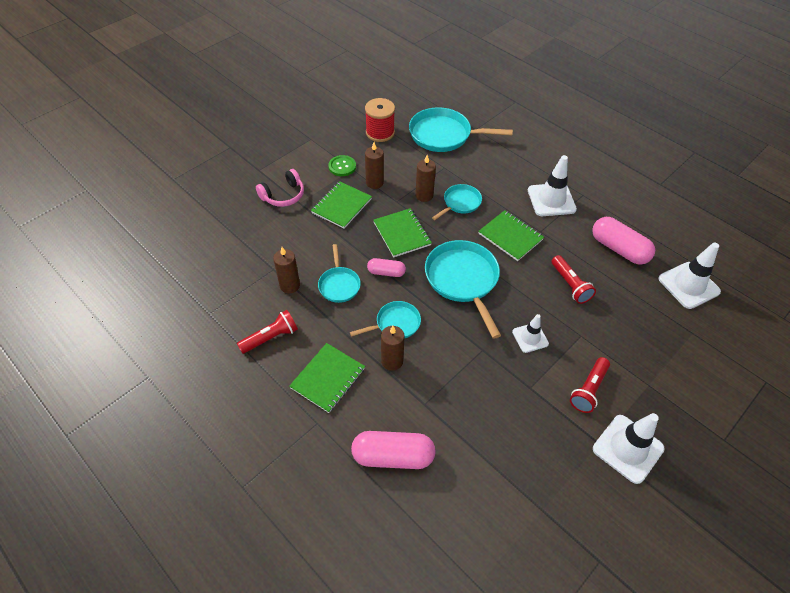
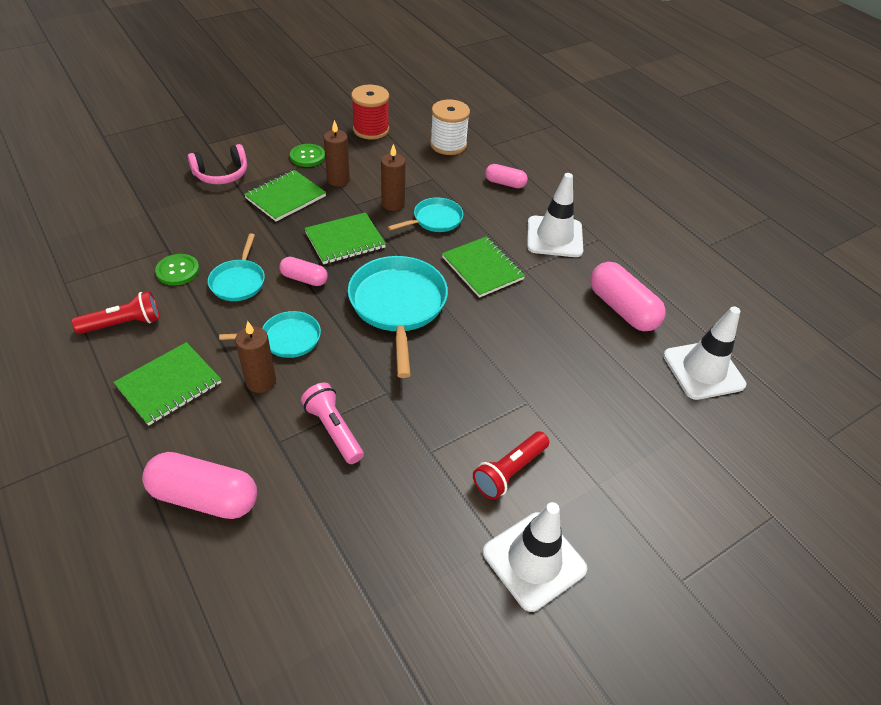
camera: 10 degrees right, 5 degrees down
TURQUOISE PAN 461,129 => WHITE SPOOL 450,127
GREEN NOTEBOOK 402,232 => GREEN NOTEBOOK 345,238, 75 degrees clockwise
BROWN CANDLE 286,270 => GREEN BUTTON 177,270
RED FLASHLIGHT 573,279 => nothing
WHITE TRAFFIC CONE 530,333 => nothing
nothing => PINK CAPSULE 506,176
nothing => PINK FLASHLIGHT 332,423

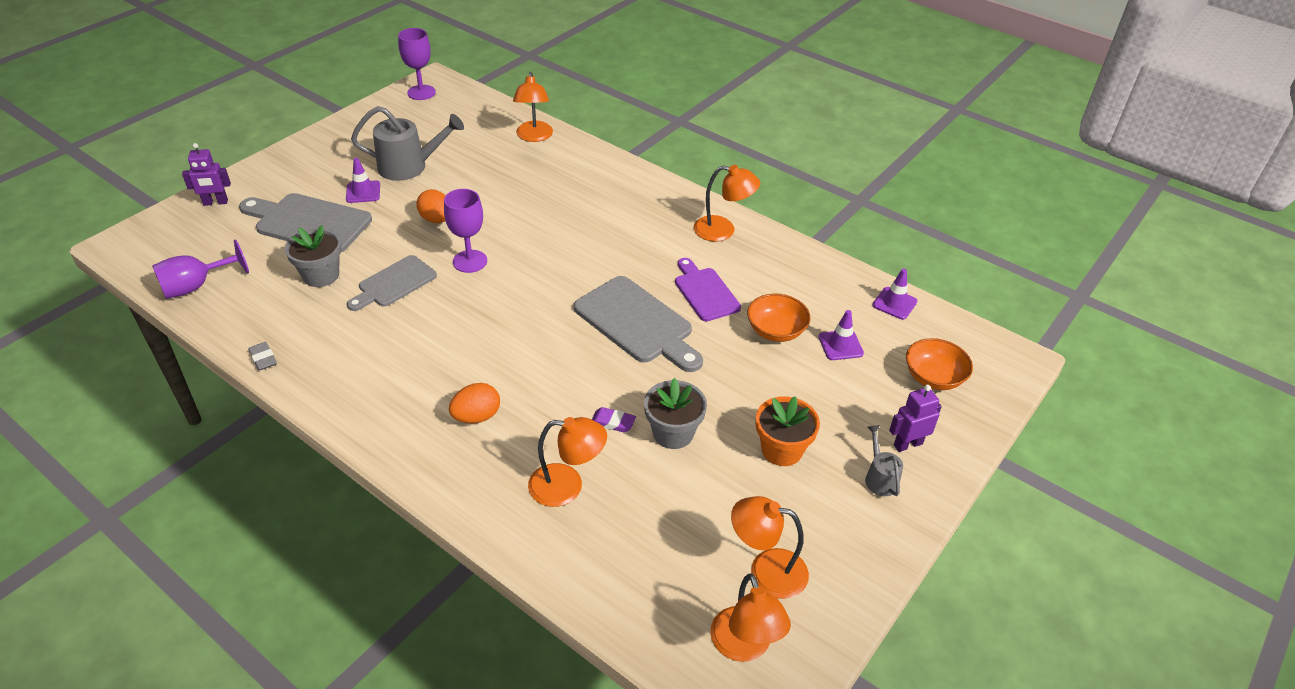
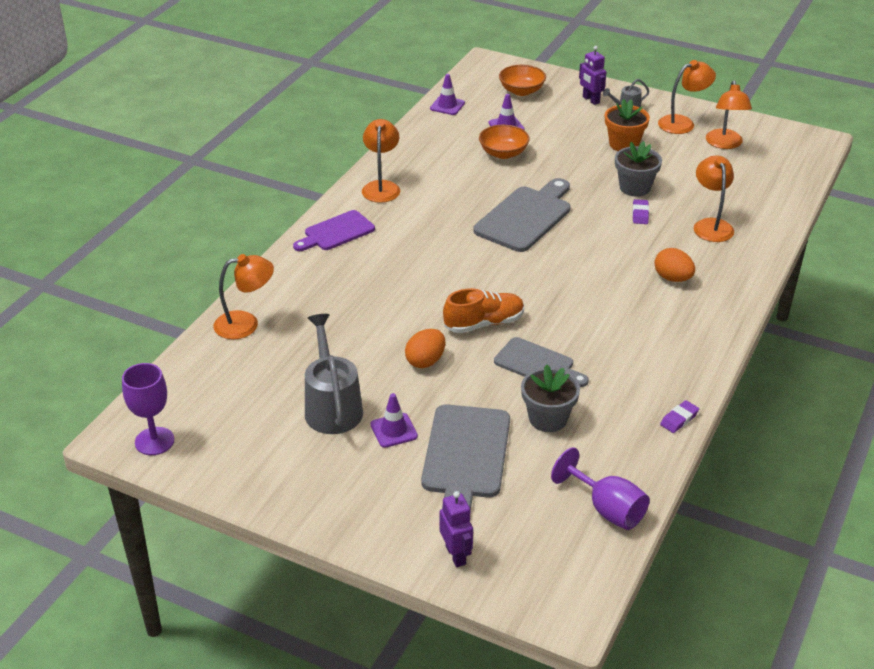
camera: 100 degrees left, 5 degrees down
PURPLE GOBLET 465,231 => ORANGE SHOE 483,310
PURPLE CUTTING BOARD 708,290 => PURPLE CUTTING BOARD 334,230, shifted
GREY ERASER 262,356 => PURPLE ERASER 679,416
ORANGE LAMP 750,618 => ORANGE LAMP 687,97, shifted

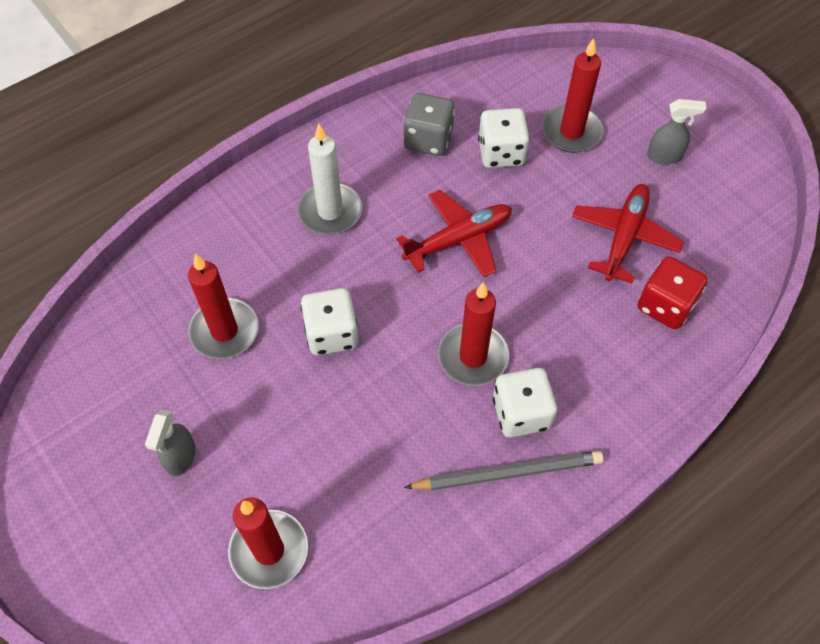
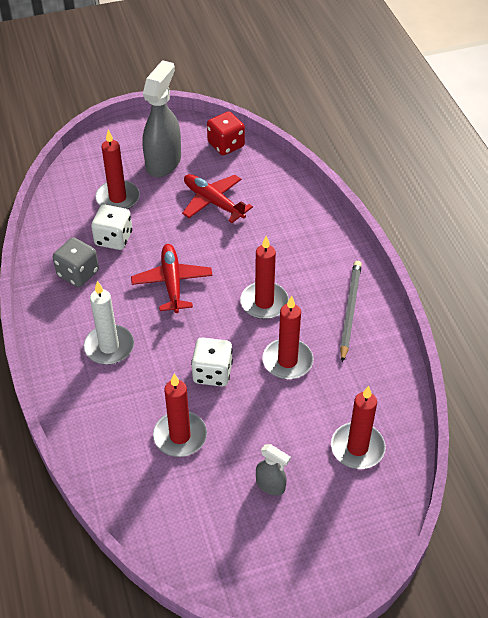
camera: 70 degrees left, 10 degrees down
GREY SPRAY BOTTLE 676,132 => GREY SPRAY BOTTLE 162,118, x2.02
RED DICE 672,292 => RED DICE 226,133, shifted
WHITE DICE 525,402 => nothing
nothing => RED CANDLE 287,337

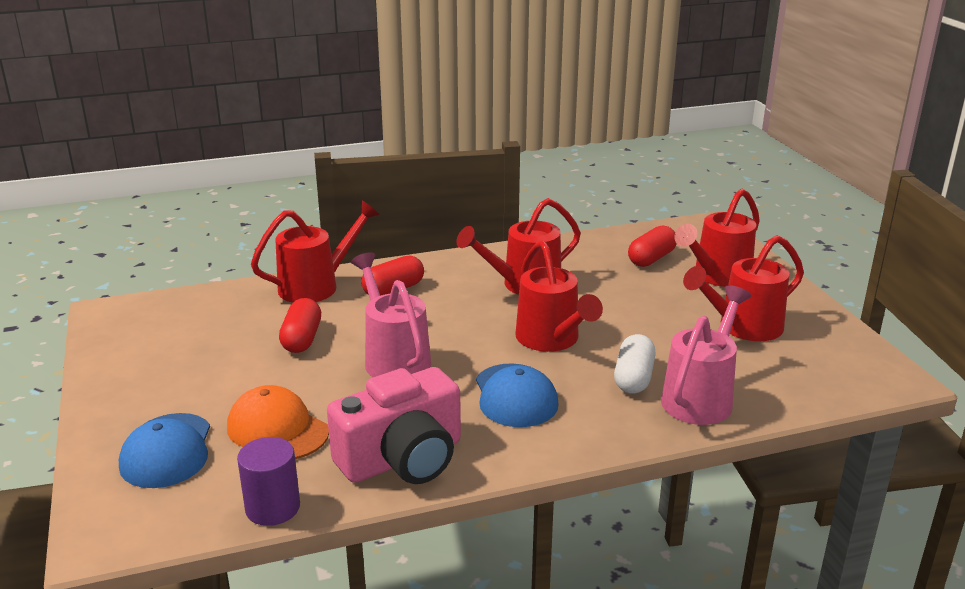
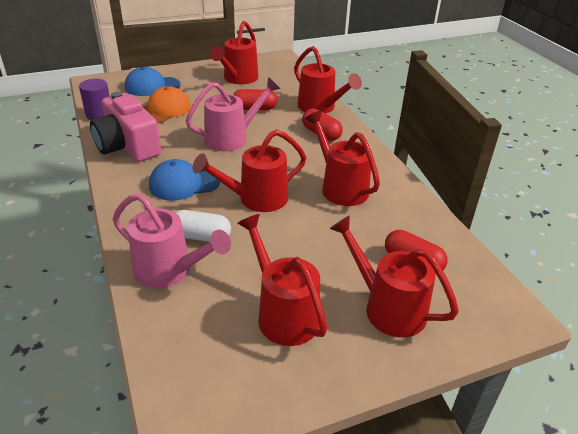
camera: 85 degrees right, 10 degrees up
nothing => RED WATERING CAN 234,52

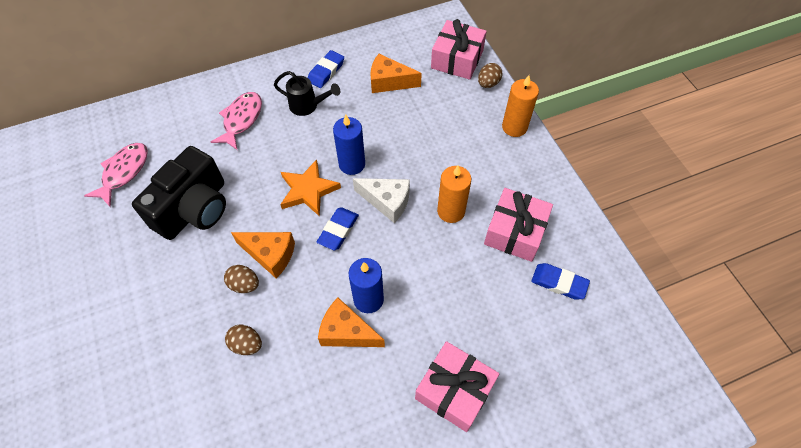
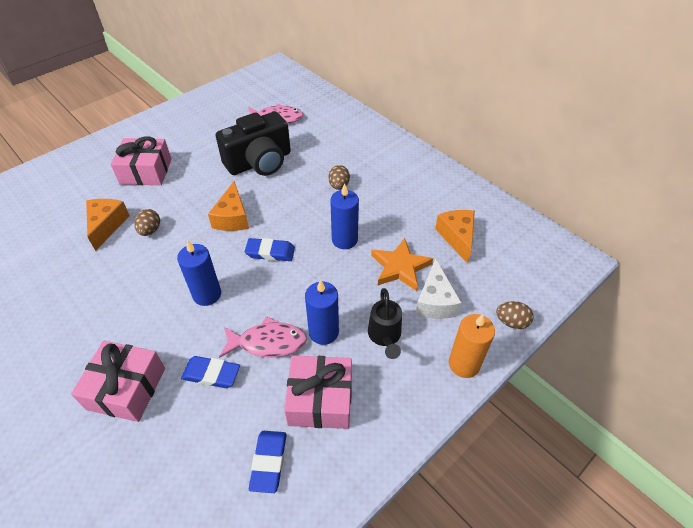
camera: 70 degrees right, 10 degrees down
PINK GIFT 459,49 => PINK GIFT 140,160, shifted
BLUE ERASER 326,69 => BLUE ERASER 210,372, shifted
BLACK WATERING CAN 307,93 => BLACK WATERING CAN 385,323, shifted
PINK FISH 236,121 => PINK FISH 263,337, shifted
BLACK CAMERA 179,193 => BLACK CAMERA 253,143, 45 degrees counterclockwise
ORANGE STAR 310,188 => ORANGE STAR 402,264, shifted
ORANGE CANDLE 454,194 => BLUE CANDLE 322,312
WHITE CHEESE 381,200 => WHITE CHEESE 438,288, shifted
BROWN EGG 241,279 => BROWN EGG 339,177, shifted
ORANGE CHEESE 351,322 => ORANGE CHEESE 108,225, shifted

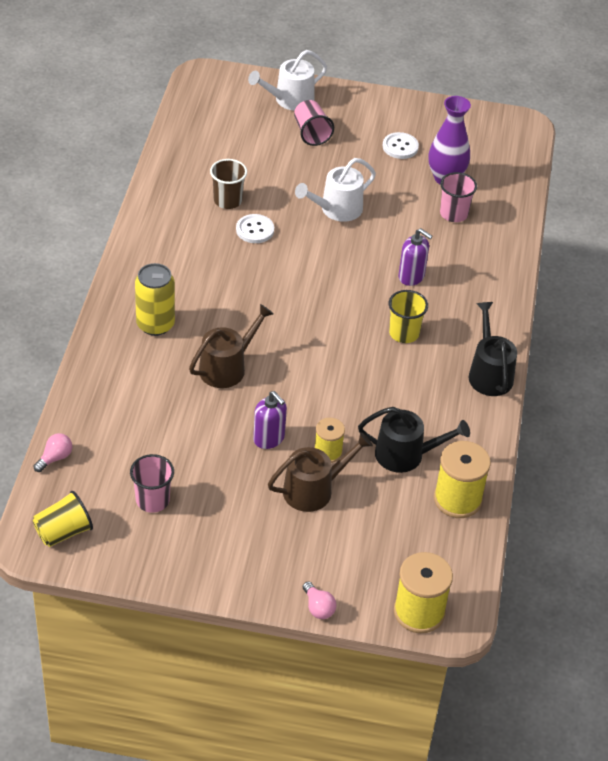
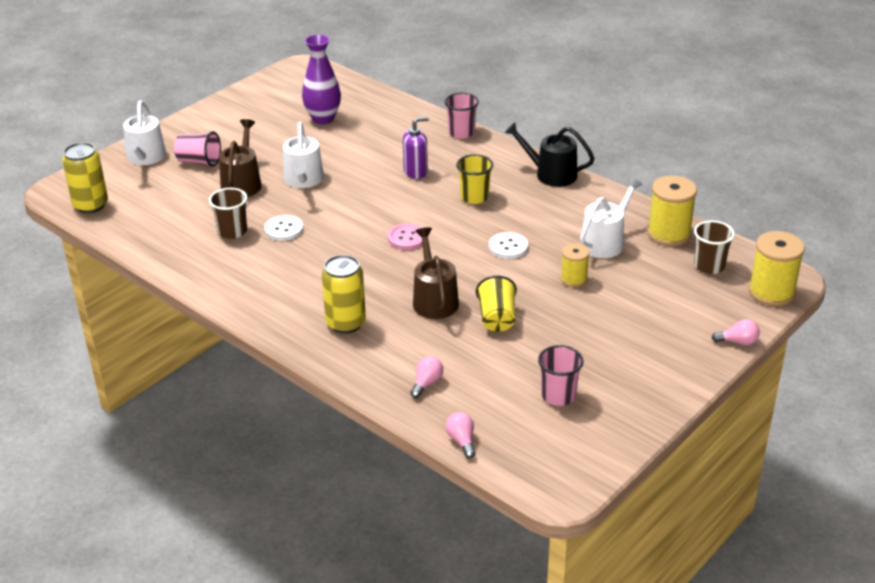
camera: 55 degrees left, 10 degrees down
WHITE BUTTON 401,145 => WHITE BUTTON 508,245, shifted
PINK CUP 458,197 => PINK CUP 461,116, shifted
PURPLE SOAP DISPENSER 270,420 => nothing
BLACK WATERING CAN 414,440 => WHITE WATERING CAN 611,217
BROWN WATERING CAN 320,472 => BROWN WATERING CAN 240,158, shifted
YELLOW CUP 63,519 => YELLOW CUP 496,304, shifted
nothing => YELLOW CAN 85,177
nothing => BROWN CUP 714,247
nothing => PINK BUTTON 405,237
nothing => PINK LIGHT BULB 426,377

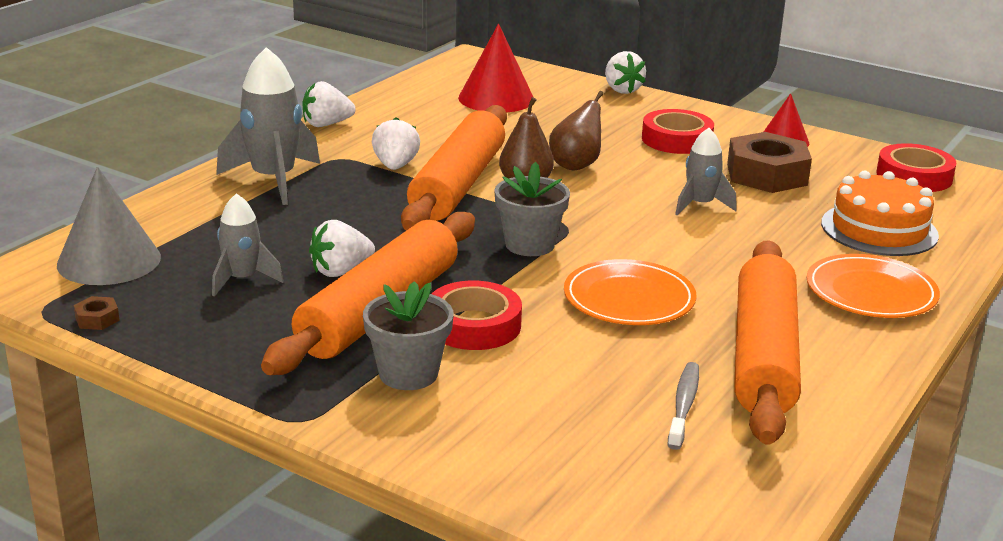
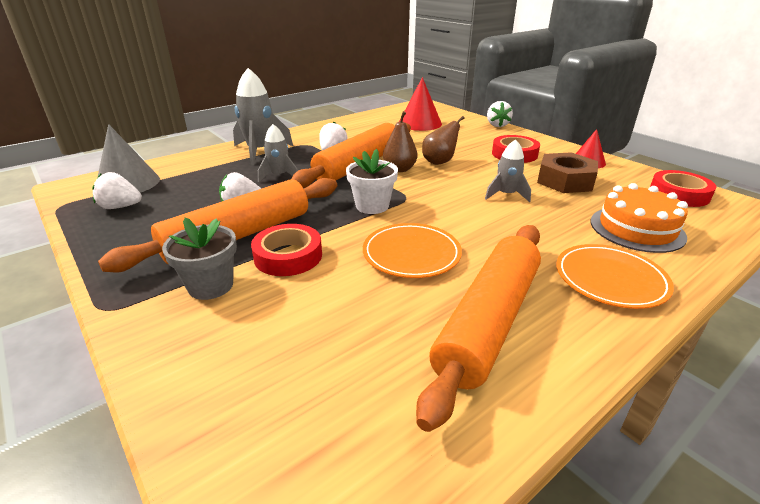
camera: 20 degrees right, 5 degrees up
WHITE STRAWBERRY 329,104 => WHITE STRAWBERRY 117,190, shifted
GREY FLOWER POT 532,209 => WHITE FLOWER POT 372,181
GREY ROCKET 248,245 => GREY ROCKET 278,153, shifted
BROWN NUT 97,313 => nothing
GREY TOOTHBRUSH 683,406 => nothing

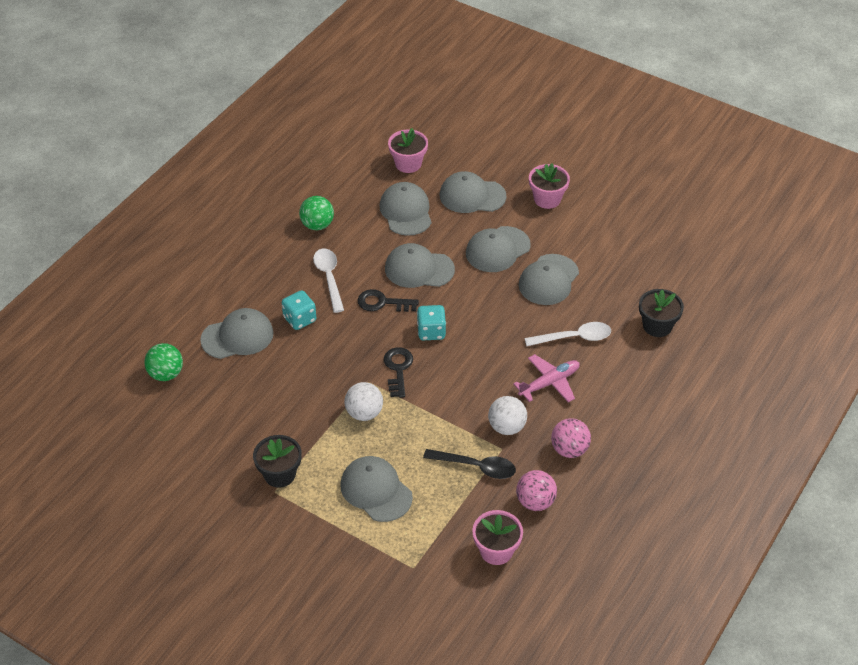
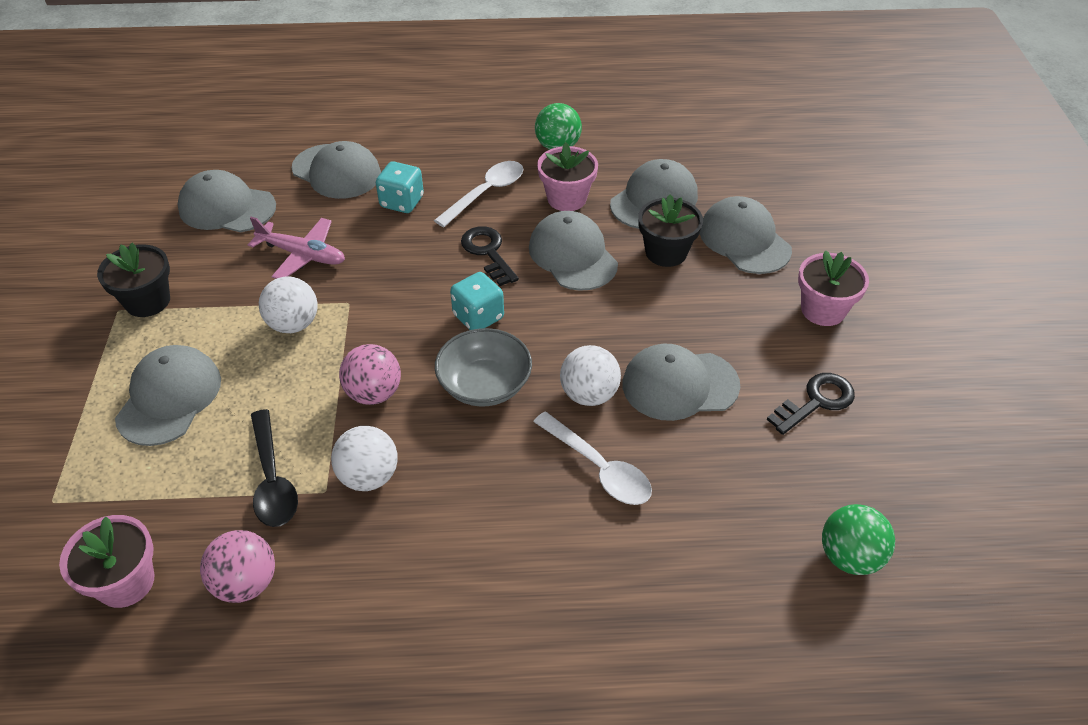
camera: 55 degrees right, 0 degrees up
PINK FLOWER POT 408,150 => PINK FLOWER POT 567,176, shifted
GREY CAP 498,249 => GREY CAP 227,201, shifted
BLACK FLOWER POT 661,313 => BLACK FLOWER POT 670,231, shifted
GREEN BALL 163,362 => GREEN BALL 858,539, shifted
BLACK KEY 398,372 => BLACK KEY 811,404, shifted
PINK PLANE 546,378 => PINK PLANE 296,248, shifted
PINK BALL 571,438 => PINK BALL 370,374, shifted
nothing => GREY BOWL 483,367
nothing => WHITE BALL 590,375

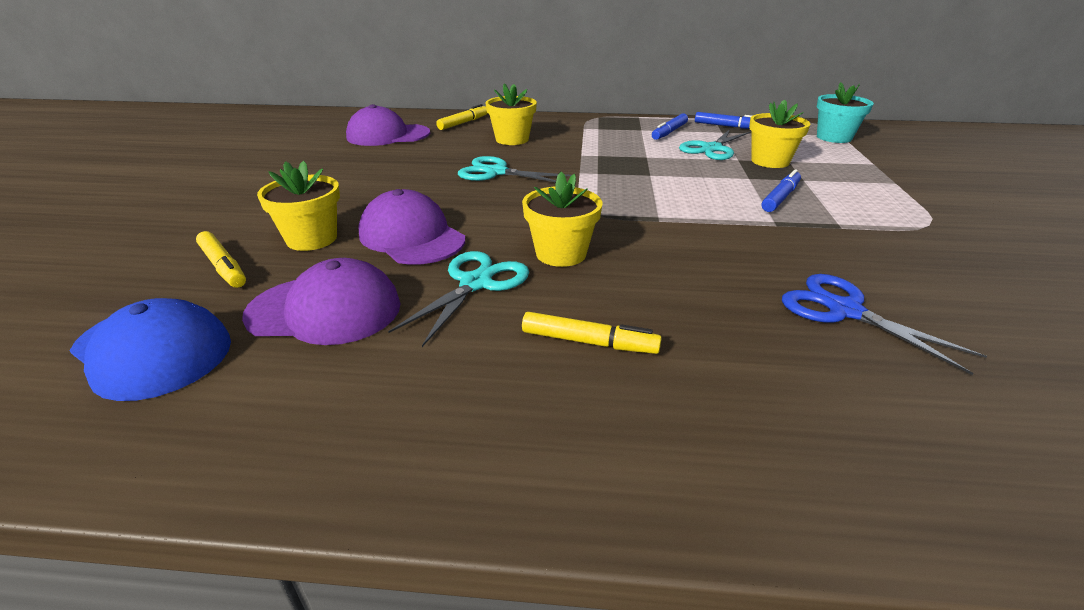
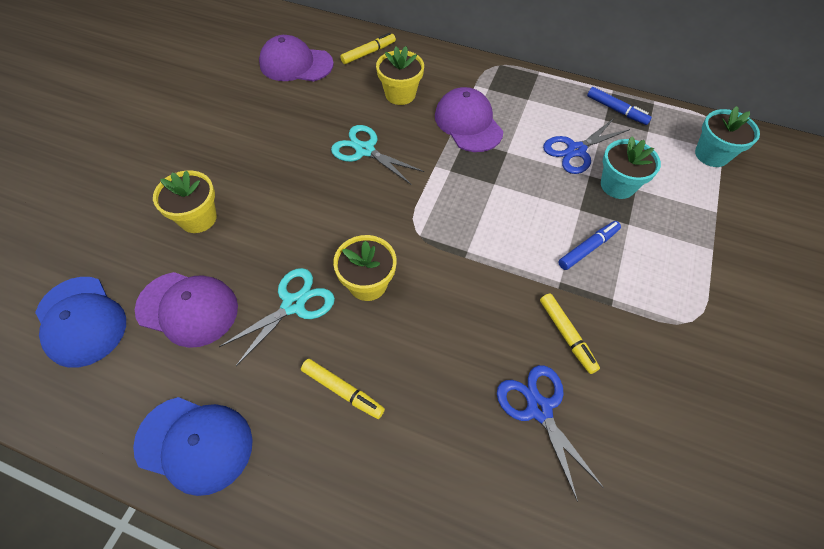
camera: 15 degrees right, 25 degrees up
YELLOW FLOWER POT 780,133 => TURQUOISE FLOWER POT 631,168
BLUE MARKER 670,126 => nothing
TURQUOISE SCISSORS 714,144 => BLUE SCISSORS 586,146
PURPLE CAP 411,227 => PURPLE CAP 469,119, shifted
YELLOW MARKER 221,259 => YELLOW MARKER 570,333, shifted
nothing => BLUE CAP 193,446

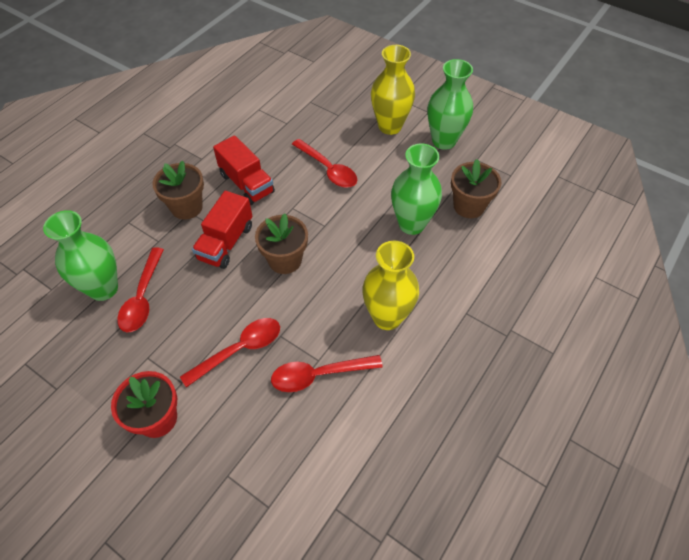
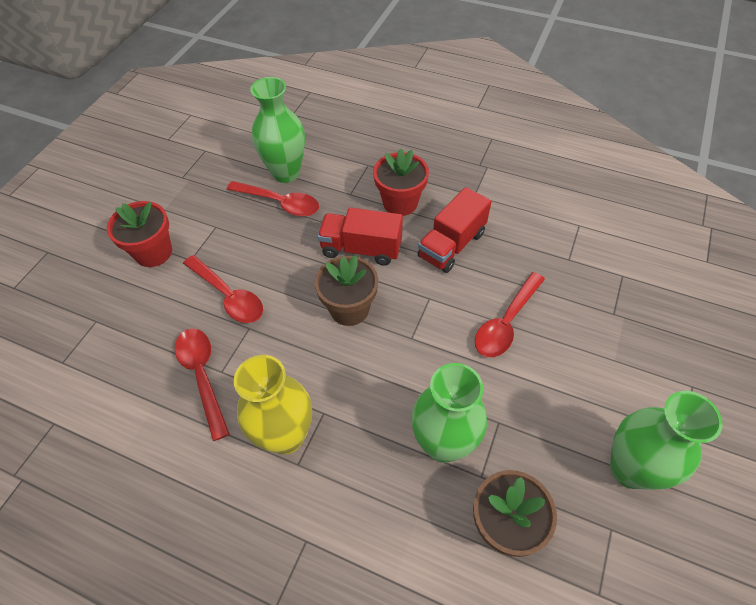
camera: 80 degrees right, 0 degrees up
YELLOW VASE 393,90 => nothing
BROWN FLOWER POT 178,190 => RED FLOWER POT 401,182
RED SPOON 140,289 => RED SPOON 273,199, 150 degrees counterclockwise

